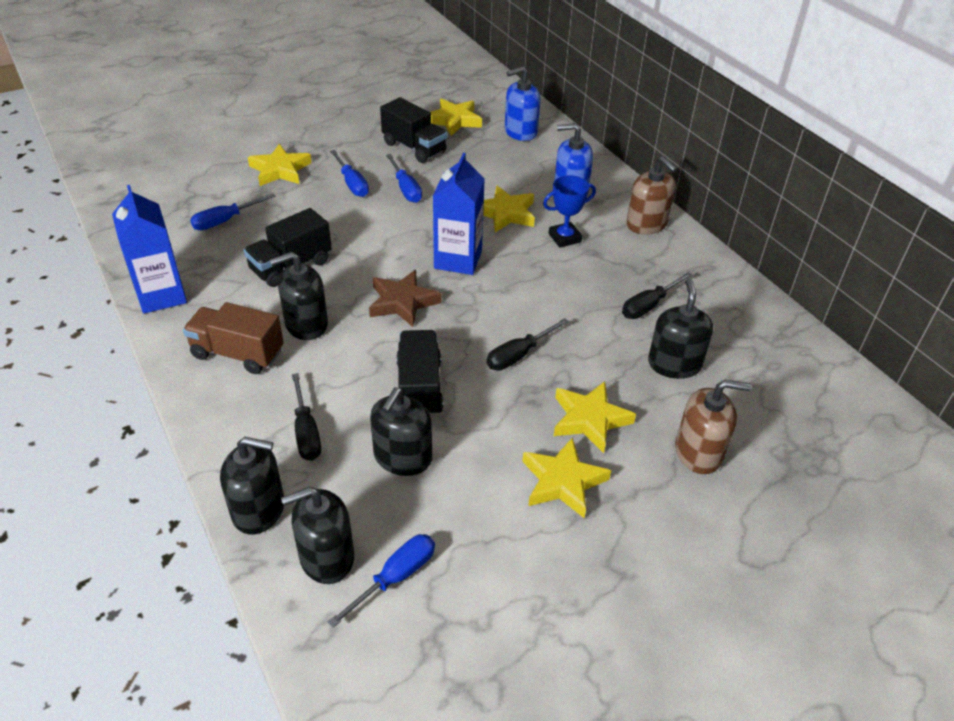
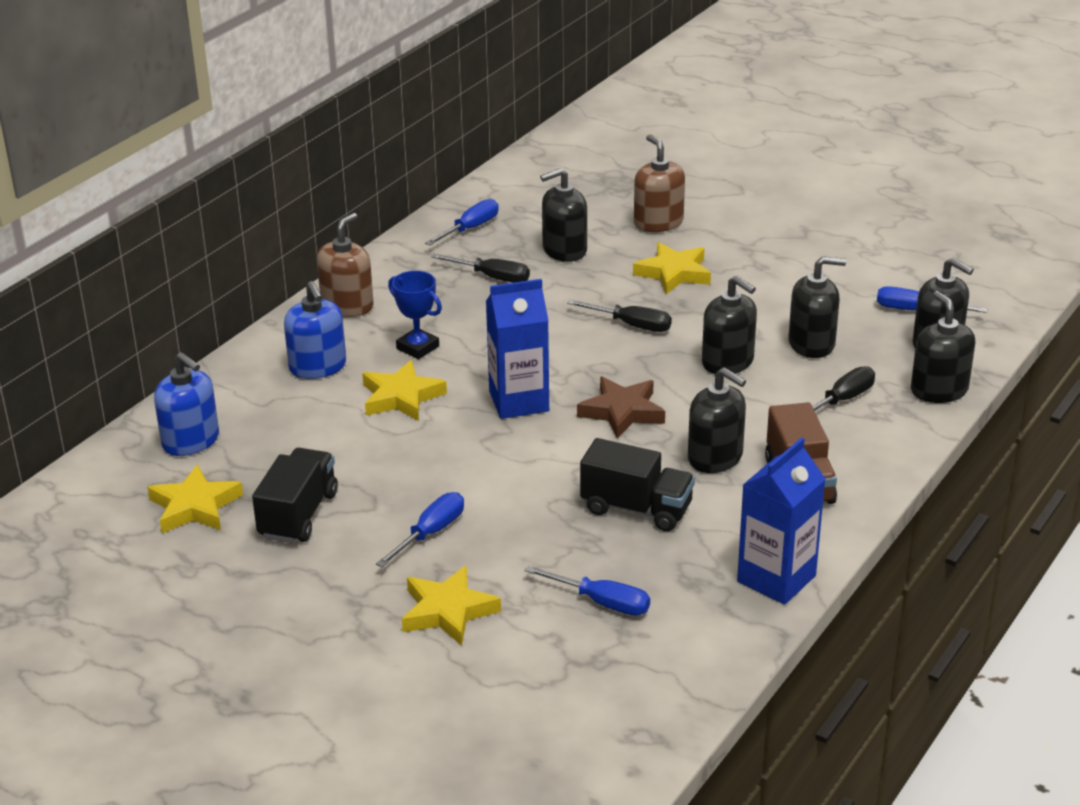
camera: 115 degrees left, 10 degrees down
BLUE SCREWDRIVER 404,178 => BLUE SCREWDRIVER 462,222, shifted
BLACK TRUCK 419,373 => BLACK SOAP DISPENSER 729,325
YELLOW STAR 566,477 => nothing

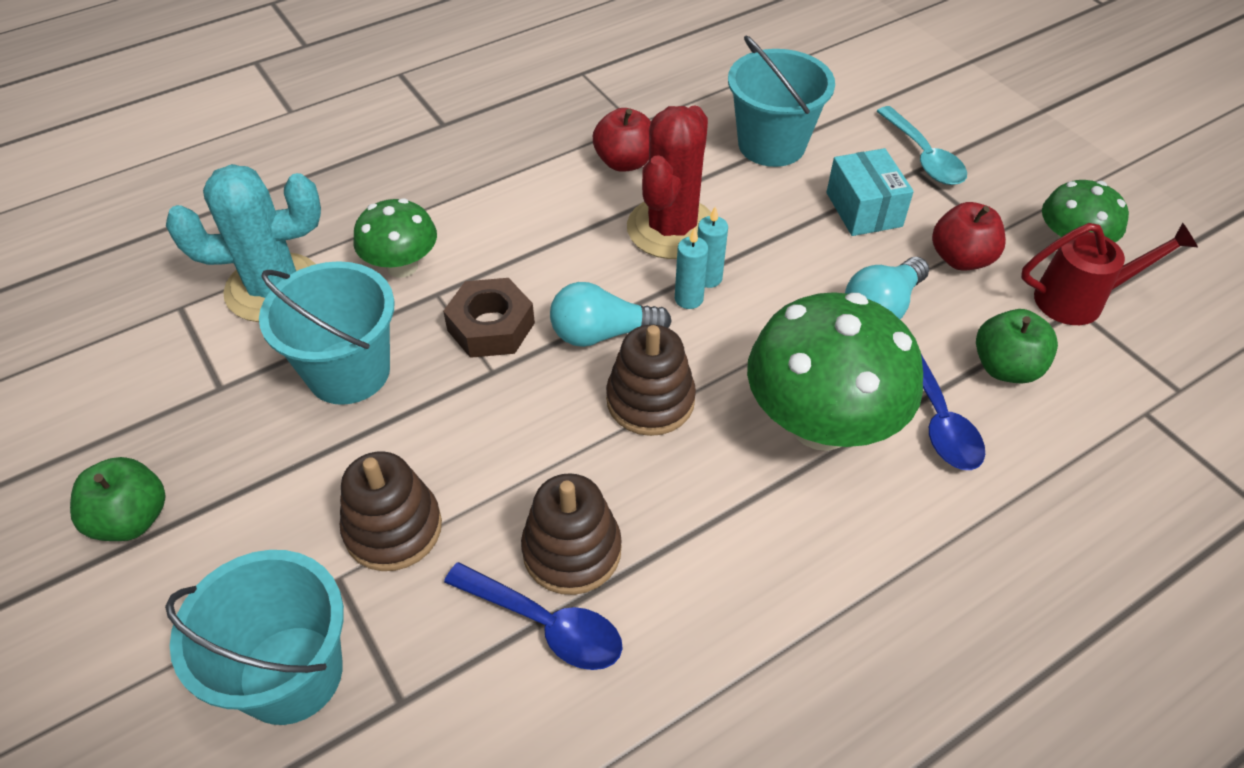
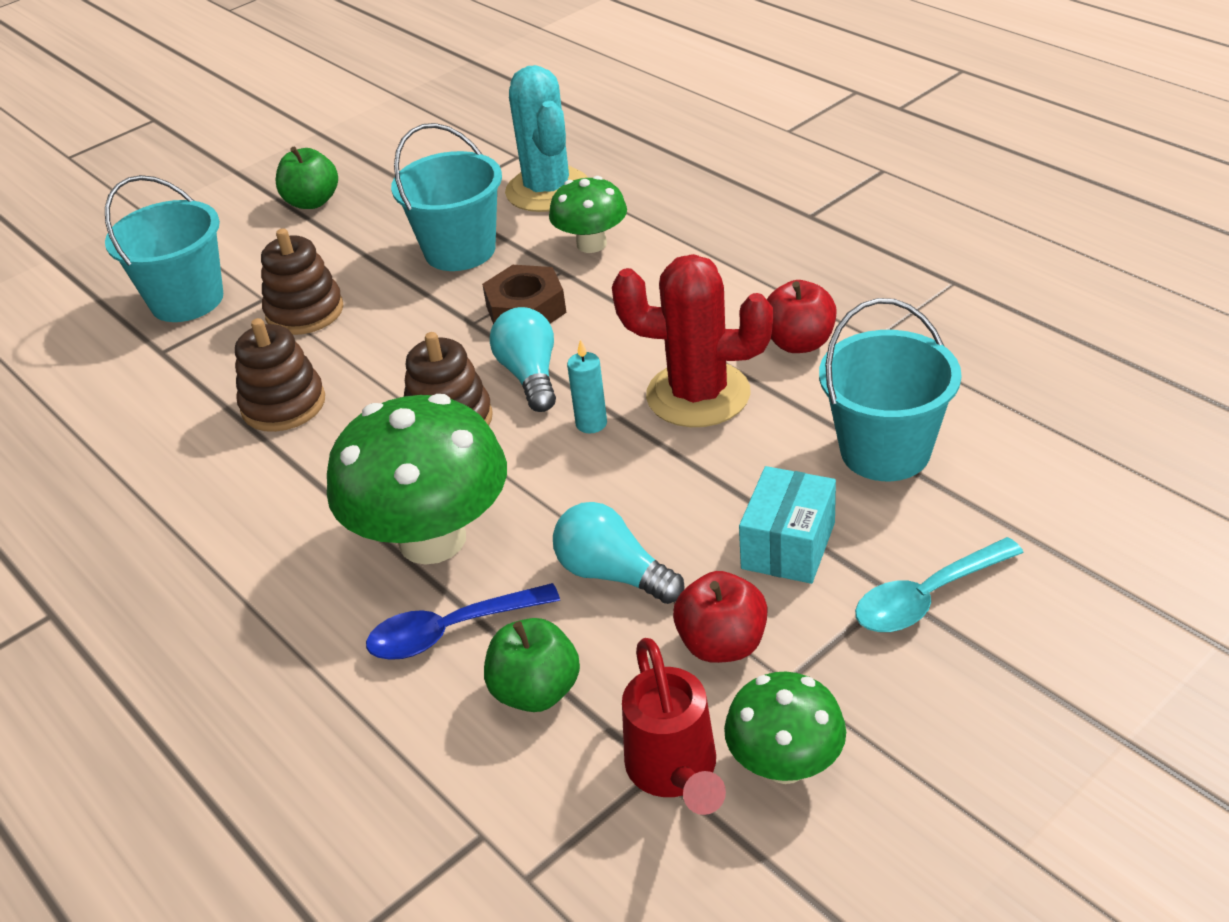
camera: 85 degrees right, 10 degrees down
TURQUOISE BOX 870,192 => TURQUOISE BOX 787,525, 45 degrees counterclockwise
TURQUOISE CANDLE 712,247 => nothing
BLUE SPOON 533,616 => nothing

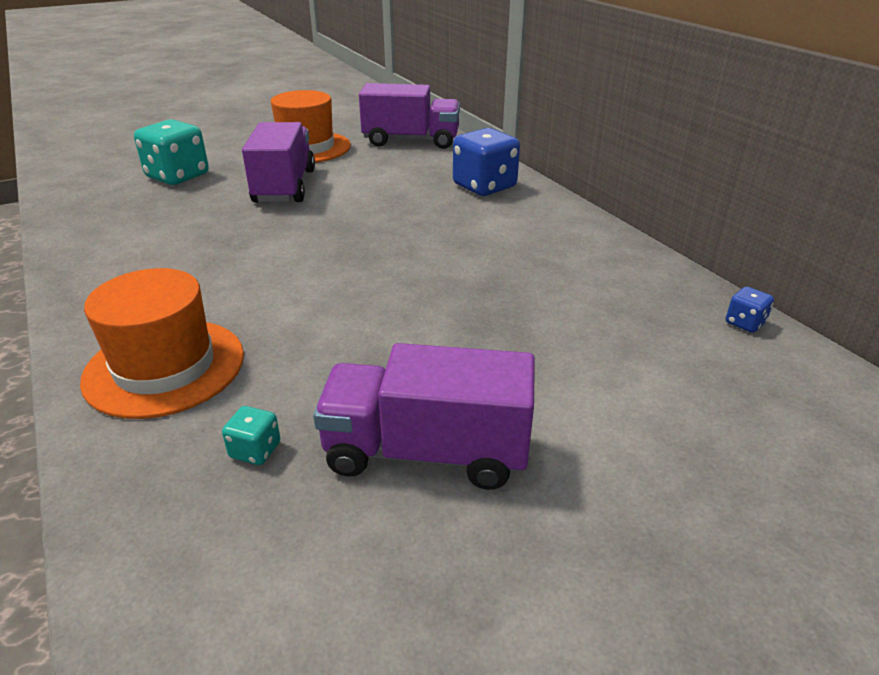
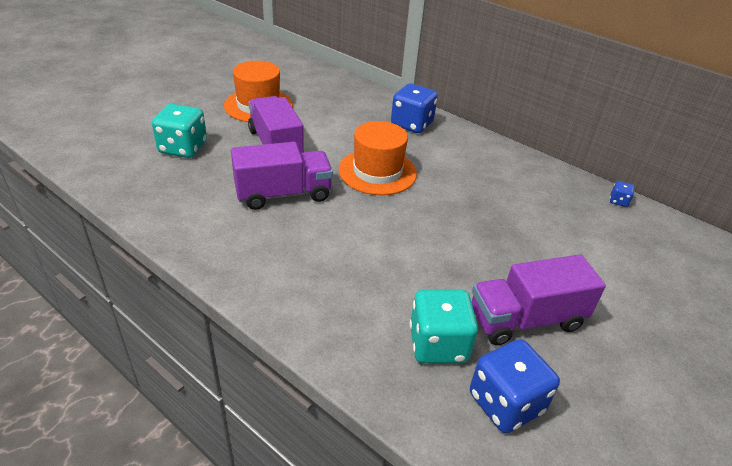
camera: 25 degrees left, 5 degrees up
PURPLE TRUCK 409,116 => PURPLE TRUCK 282,176, shifted
ORANGE HAT 162,343 => ORANGE HAT 378,158, shifted
TURQUOISE DICE 251,435 => TURQUOISE DICE 444,326, x2.21
nothing => BLUE DICE 515,386

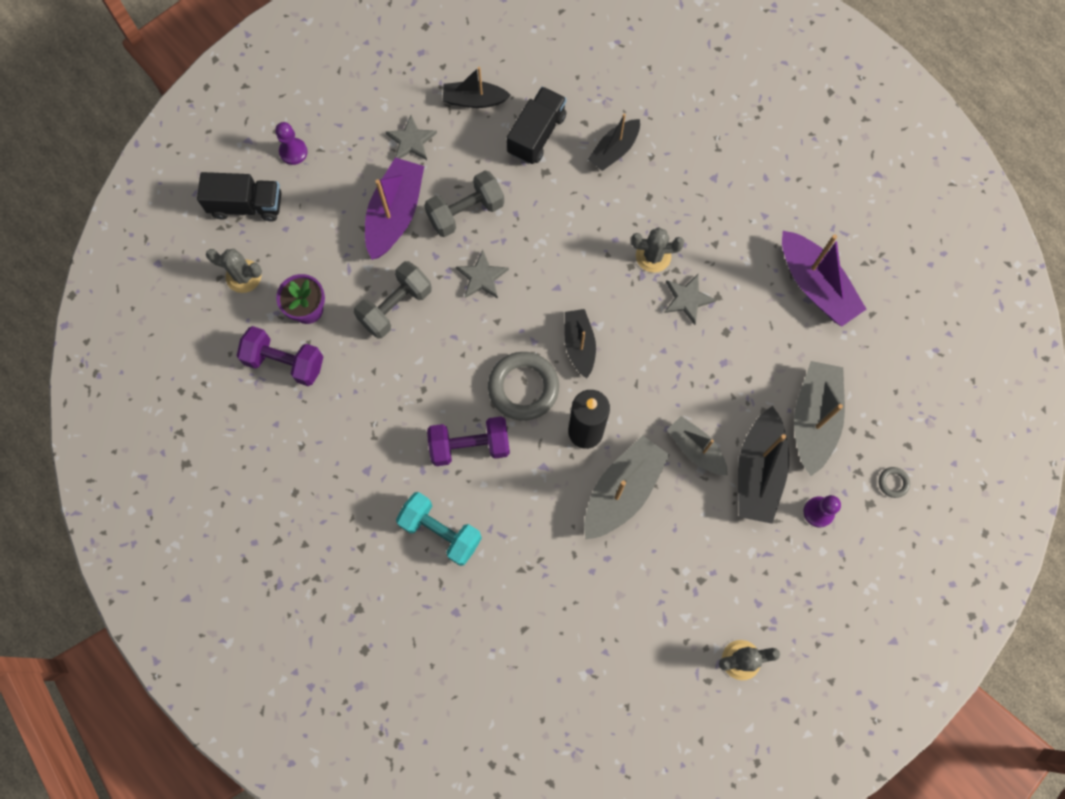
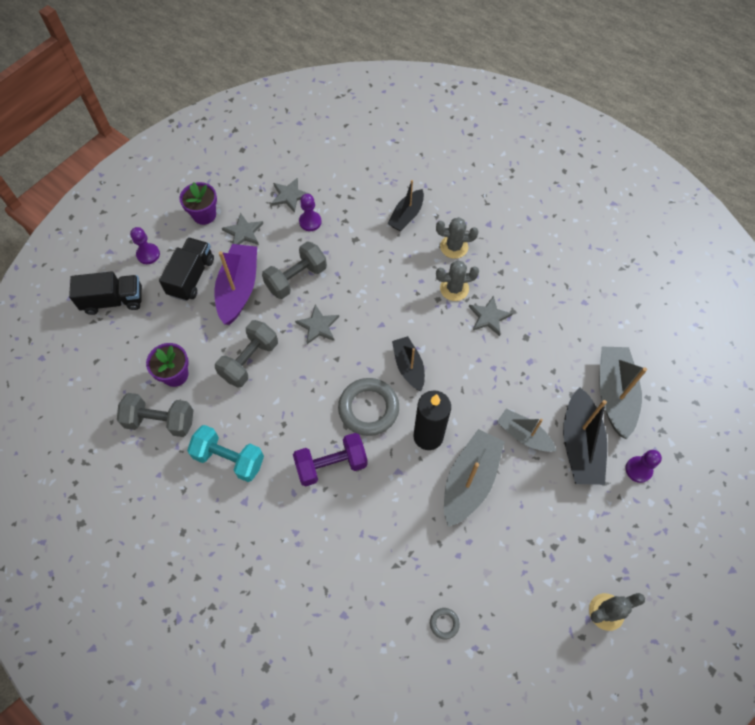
camera: 10 degrees left, 10 degrees down
BLACK BOAT 476,87 => GREY STAR 290,195
BLACK TRUCK 537,125 => BLACK TRUCK 186,269, shifted
PURPLE BOAT 824,279 => nothing
GREY CACTUS 234,271 => GREY CACTUS 457,238, shifted
PURPLE DUMBBELL 280,356 => GREY DUMBBELL 155,415
GREY RING 894,482 => GREY RING 445,623, shifted
TURQUOISE DUMBBELL 439,529 => TURQUOISE DUMBBELL 225,453, shifted
nothing => PURPLE FLOWER POT 198,203
nothing => PURPLE PAWN 310,212

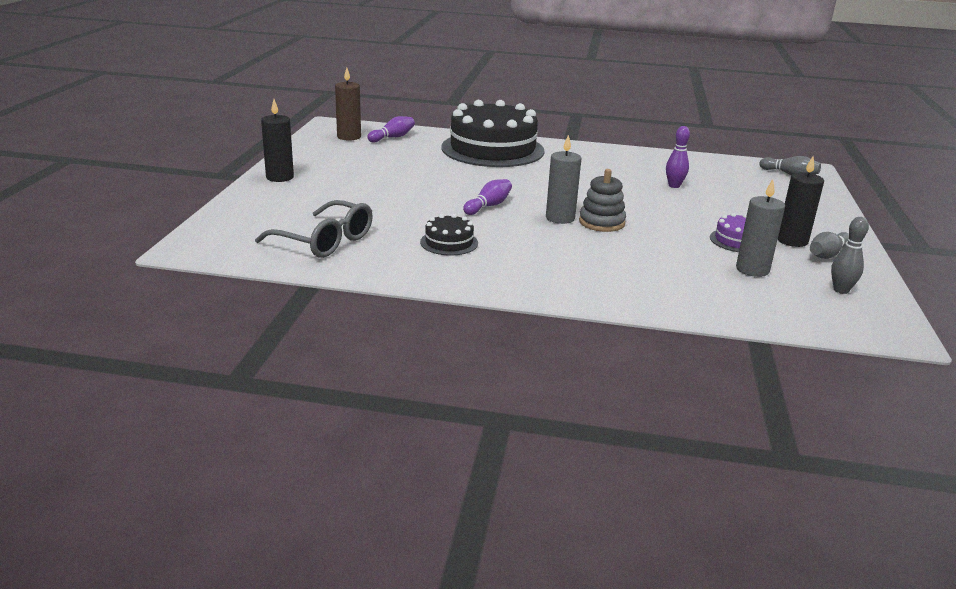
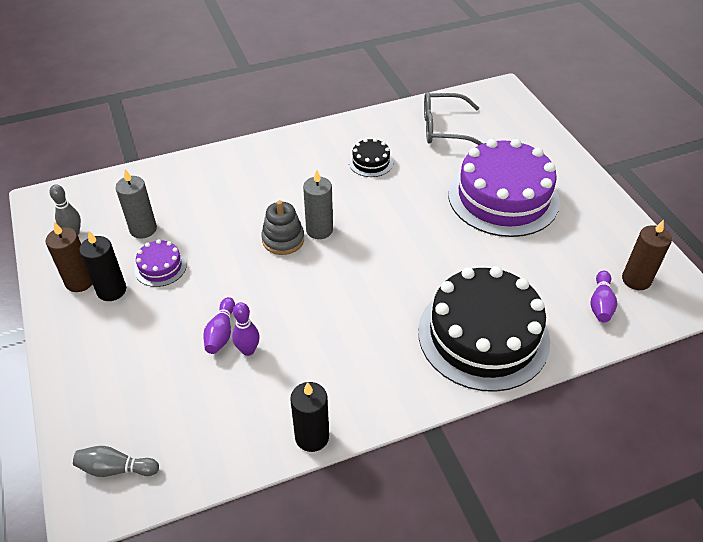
camera: 150 degrees right, 20 degrees up
BLACK CANDLE 277,140 => BLACK CANDLE 309,417, shifted
PURPLE BOWLING PIN 487,197 => PURPLE BOWLING PIN 219,325, shifted
GREY BOWLING PIN 829,245 => BROWN CANDLE 69,257
nothing => PURPLE CAKE 504,188

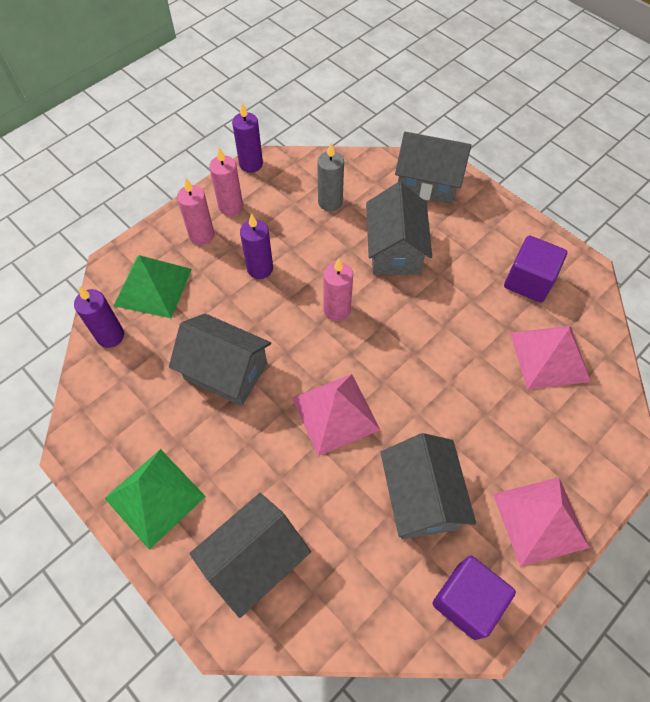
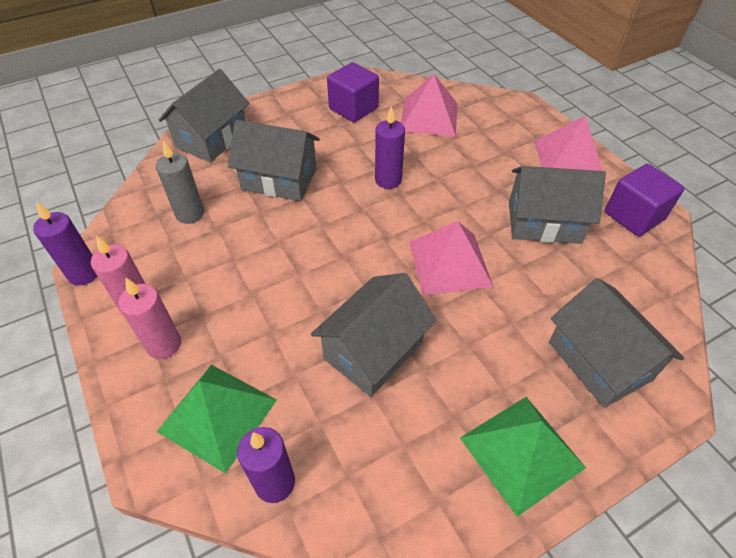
camera: 75 degrees left, 10 degrees down
PURPLE CANDLE 256,246 => PURPLE CANDLE 390,147, shifted
PINK CANDLE 338,289 => nothing

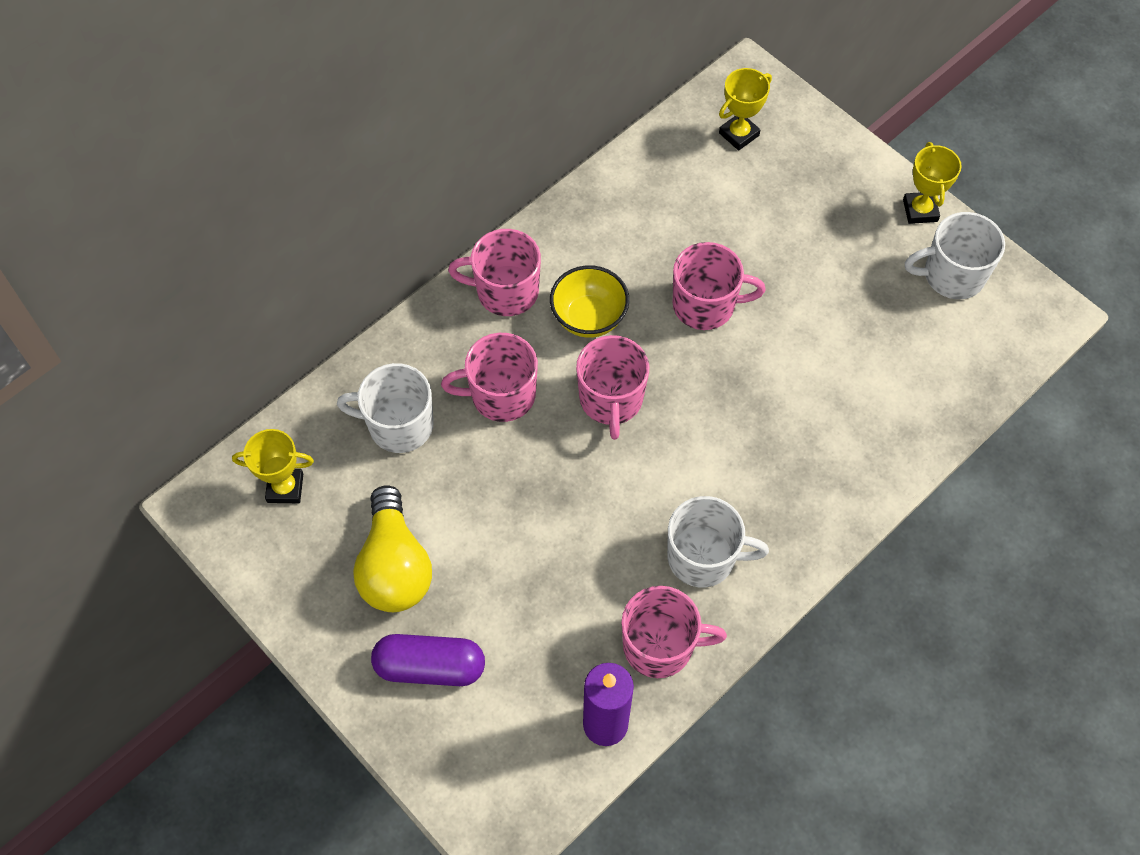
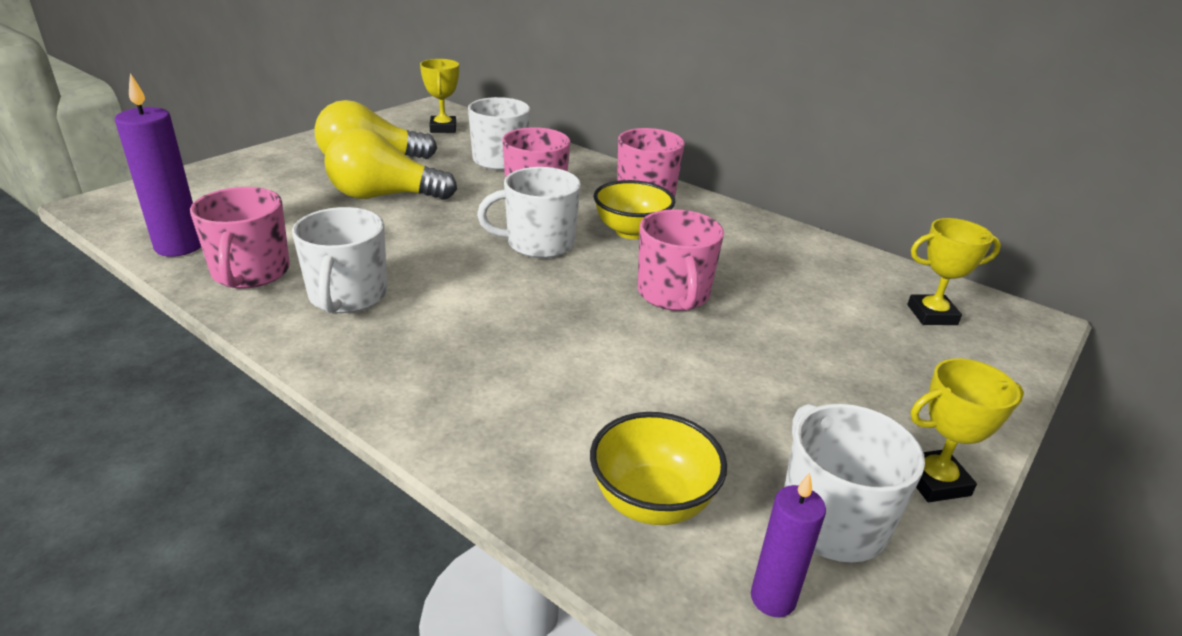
camera: 80 degrees right, 30 degrees down
YELLOW TROPHY 745,109 => YELLOW TROPHY 954,271, 45 degrees counterclockwise
PINK MUG 612,387 => WHITE MUG 529,212
PURPLE CAPSULE 428,660 => nothing
nothing => YELLOW LIGHT BULB 390,164
nothing => YELLOW BOWL 658,468
nothing => PURPLE CANDLE 788,545

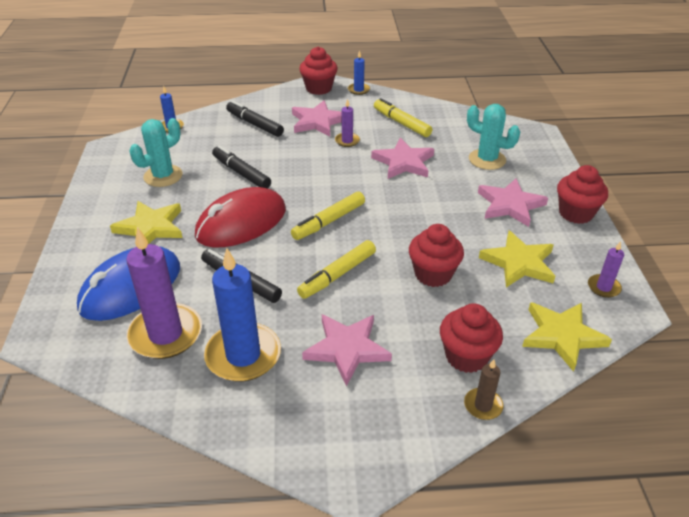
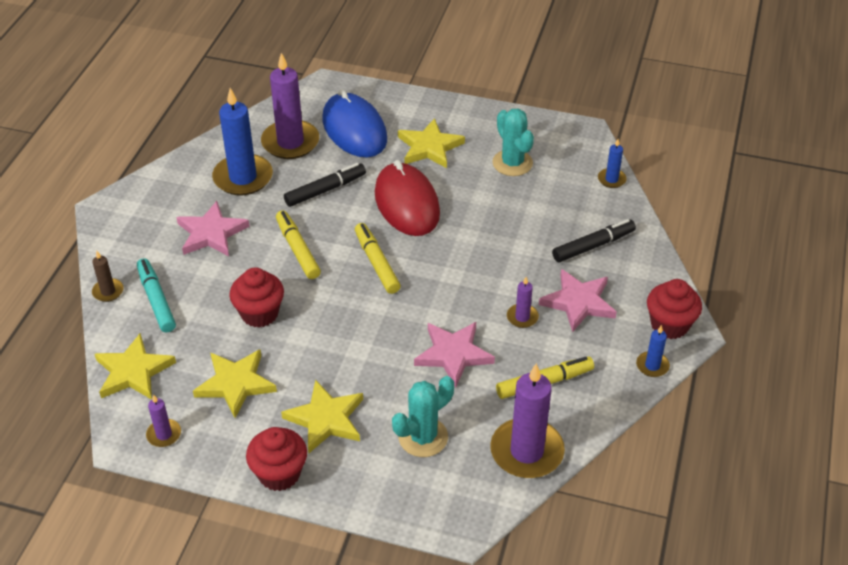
camera: 110 degrees right, 5 degrees up
BLACK MARKER 241,167 => nothing
PINK STAR 513,203 => YELLOW STAR 322,416
RED CUPCAKE 471,338 => TURQUOISE MARKER 156,295
nothing => PURPLE CANDLE 527,420

